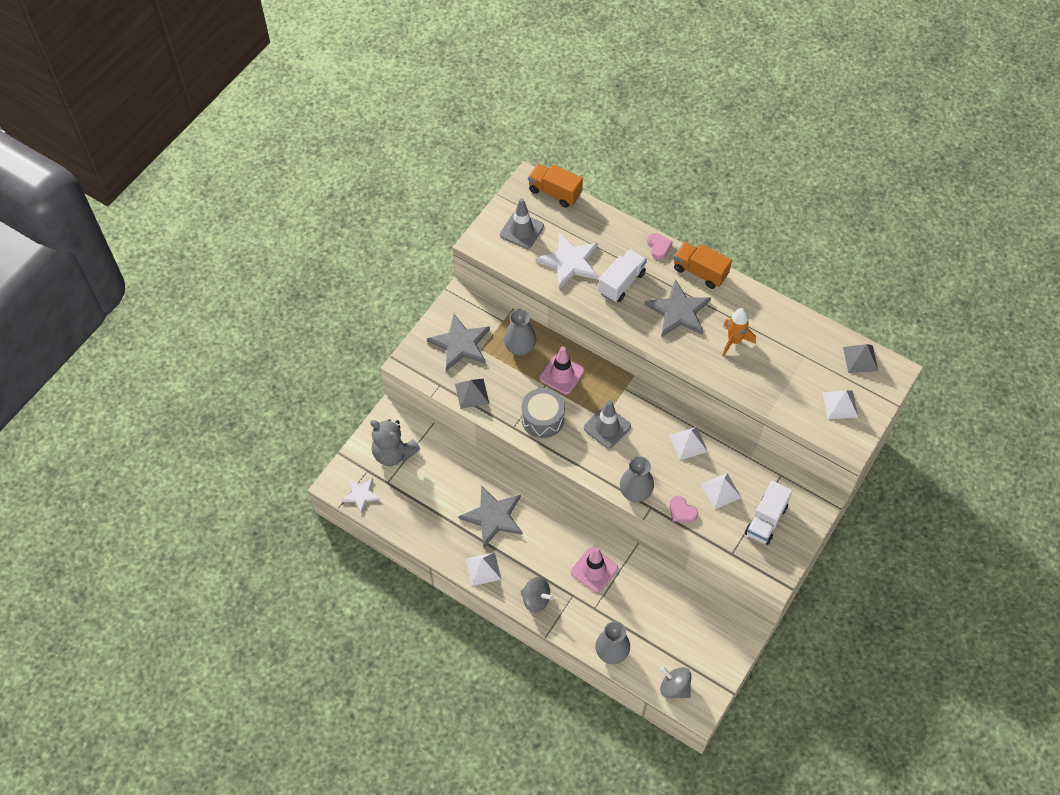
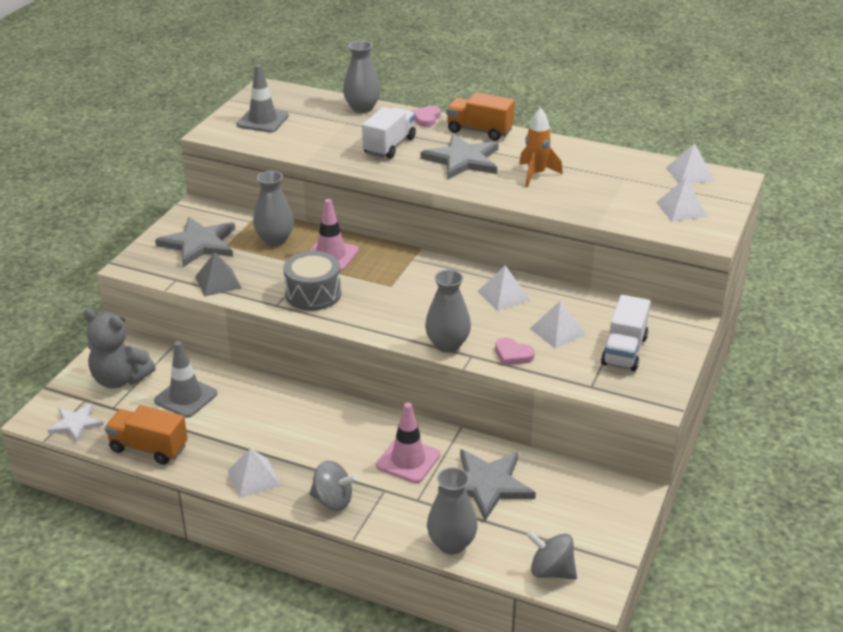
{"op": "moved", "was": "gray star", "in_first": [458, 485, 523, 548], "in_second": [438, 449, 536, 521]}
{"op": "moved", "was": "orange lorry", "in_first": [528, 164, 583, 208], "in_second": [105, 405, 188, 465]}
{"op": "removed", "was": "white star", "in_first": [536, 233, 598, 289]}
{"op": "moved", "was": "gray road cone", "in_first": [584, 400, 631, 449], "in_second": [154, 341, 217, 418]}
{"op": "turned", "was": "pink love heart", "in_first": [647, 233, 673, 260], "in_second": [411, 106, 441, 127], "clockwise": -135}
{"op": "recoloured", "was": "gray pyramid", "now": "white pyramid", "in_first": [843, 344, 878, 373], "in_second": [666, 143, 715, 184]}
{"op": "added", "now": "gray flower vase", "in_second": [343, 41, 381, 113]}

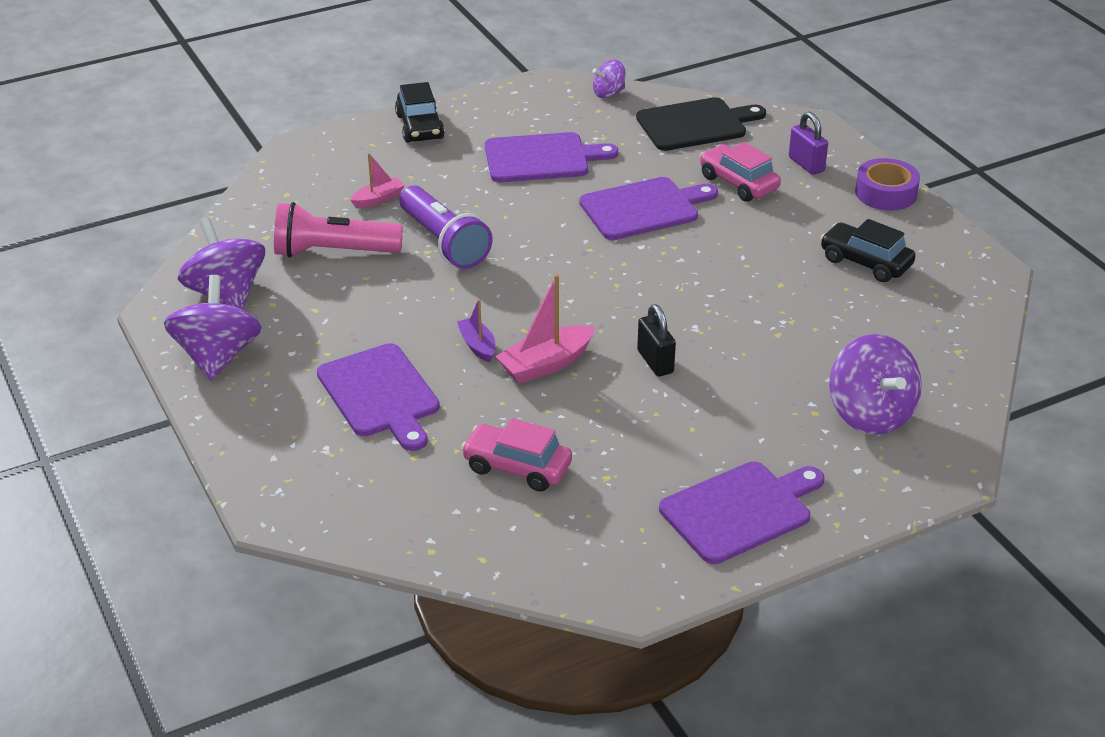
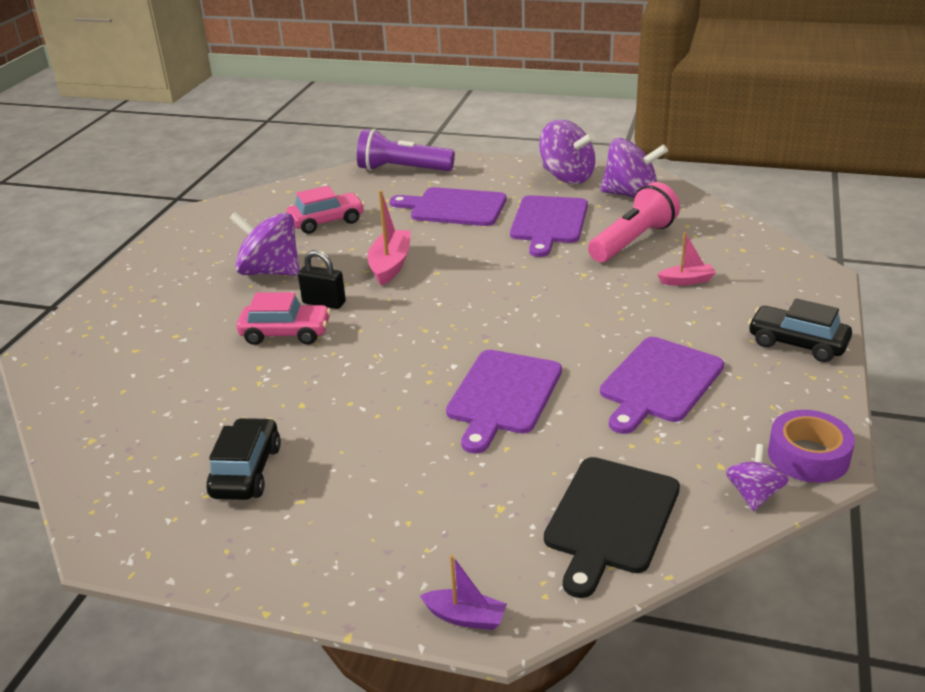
{"op": "turned", "was": "pink boat", "in_first": [350, 153, 405, 208], "in_second": [657, 232, 716, 286], "clockwise": -105}
{"op": "moved", "was": "royal purple torch", "in_first": [400, 186, 492, 269], "in_second": [357, 129, 455, 171]}
{"op": "moved", "was": "royal purple boat", "in_first": [457, 299, 495, 362], "in_second": [420, 555, 507, 630]}
{"op": "moved", "was": "royal purple cutting board", "in_first": [659, 462, 824, 564], "in_second": [510, 195, 588, 257]}
{"op": "moved", "was": "pink toy car", "in_first": [700, 142, 781, 202], "in_second": [237, 292, 331, 345]}
{"op": "removed", "was": "royal purple small lock", "in_first": [789, 112, 828, 175]}
{"op": "turned", "was": "black toy car", "in_first": [820, 219, 916, 283], "in_second": [206, 417, 281, 500], "clockwise": -75}
{"op": "moved", "was": "royal purple whirligig", "in_first": [829, 334, 922, 435], "in_second": [230, 212, 300, 276]}
{"op": "moved", "was": "royal purple tape", "in_first": [855, 158, 920, 211], "in_second": [768, 410, 855, 483]}

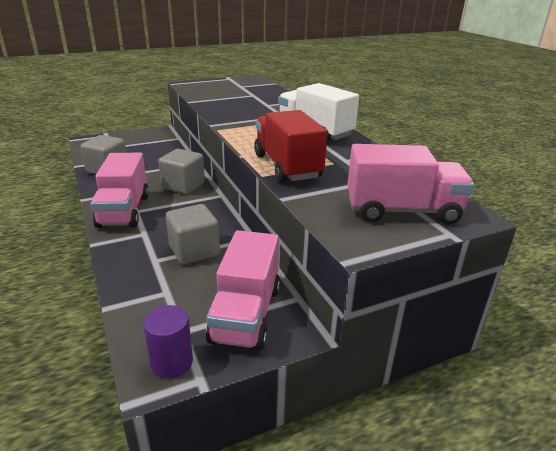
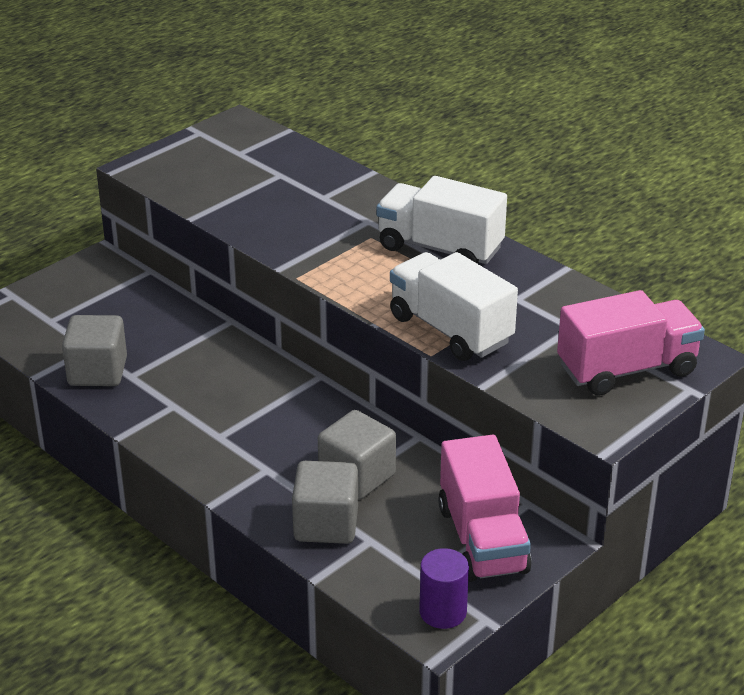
{"op": "removed", "was": "pink lorry", "in_first": [91, 153, 149, 228]}
{"op": "moved", "was": "gray cube", "in_first": [158, 149, 205, 194], "in_second": [292, 461, 358, 544]}
{"op": "recoloured", "was": "red lorry", "now": "white lorry", "in_first": [254, 110, 328, 183], "in_second": [390, 252, 518, 361]}

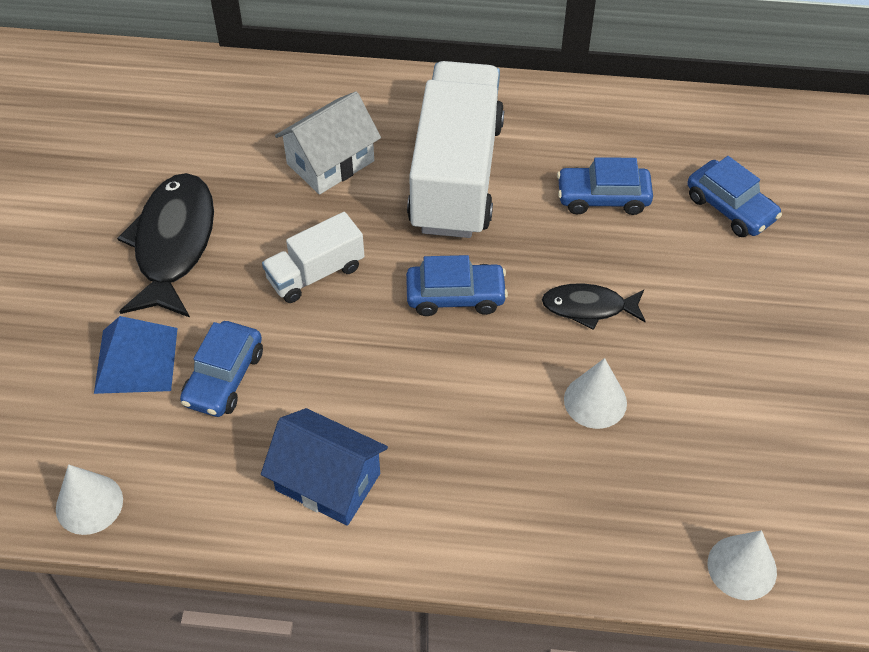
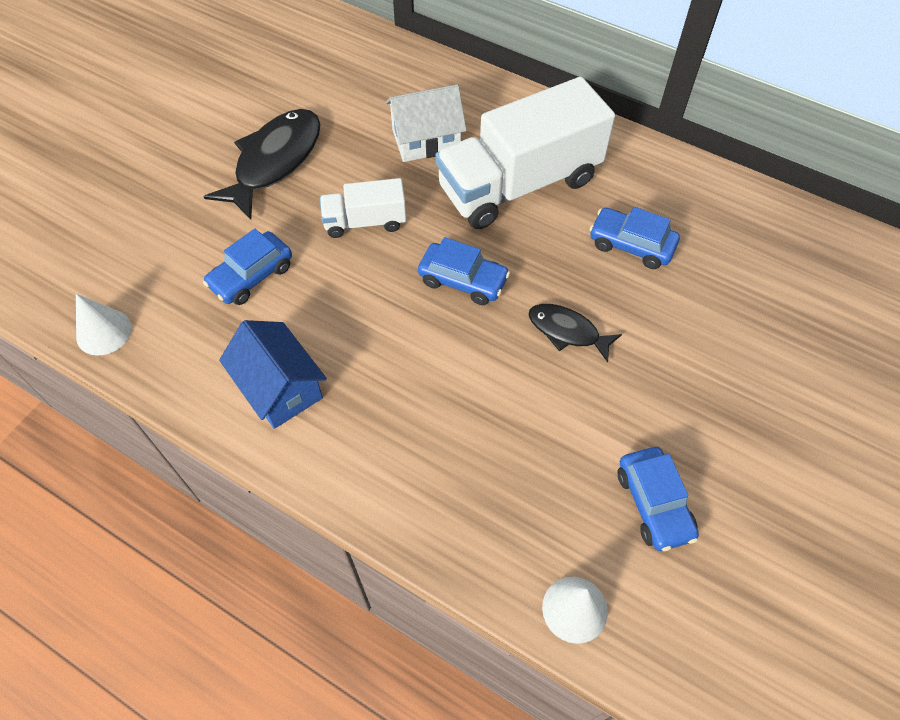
{"op": "removed", "was": "royal blue pyramid", "in_first": [94, 316, 178, 394]}
{"op": "turned", "was": "white lorry", "in_first": [407, 61, 504, 238], "in_second": [435, 77, 615, 229], "clockwise": -150}
{"op": "removed", "was": "white cone shape", "in_first": [564, 358, 627, 429]}
{"op": "moved", "was": "royal blue toy car", "in_first": [687, 156, 782, 237], "in_second": [617, 447, 699, 551]}

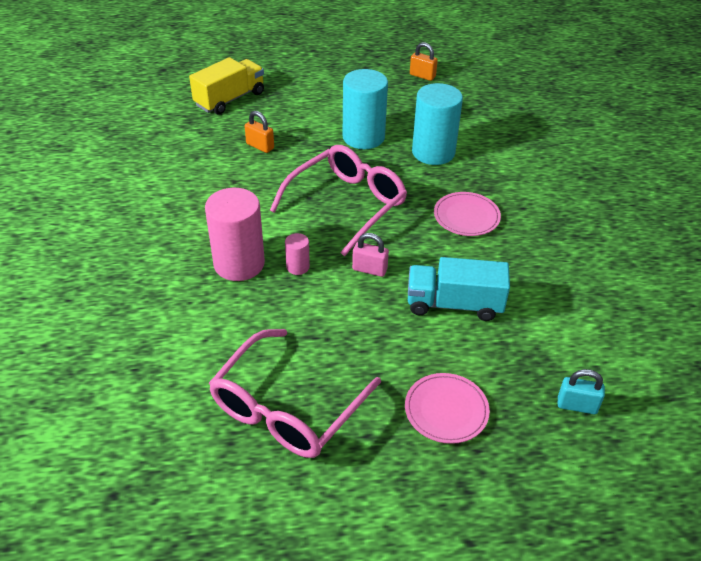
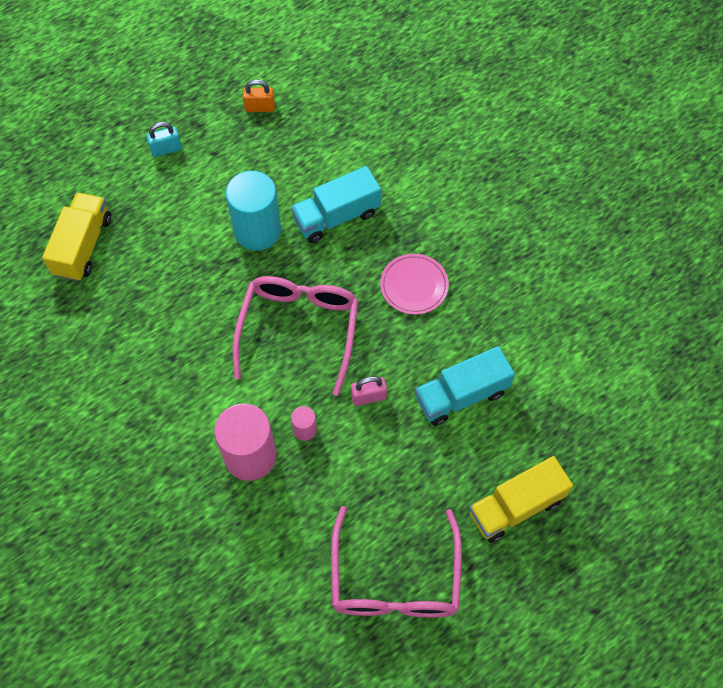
{"op": "removed", "was": "orange small lock", "in_first": [245, 111, 274, 153]}
{"op": "replaced", "was": "pink plate", "now": "bright yellow lorry", "in_first": [405, 373, 490, 444], "in_second": [469, 456, 573, 543]}
{"op": "replaced", "was": "turquoise cylinder", "now": "turquoise lorry", "in_first": [412, 83, 463, 165], "in_second": [291, 166, 381, 243]}
{"op": "moved", "was": "turquoise small lock", "in_first": [558, 369, 605, 414], "in_second": [146, 122, 182, 157]}

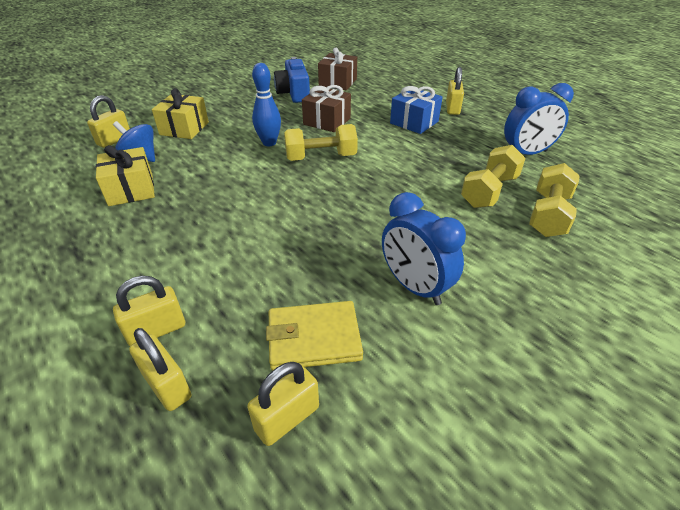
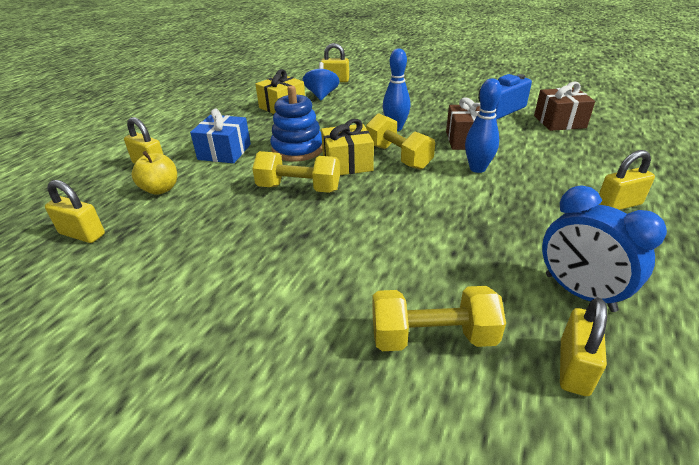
{"op": "moved", "was": "bright yellow small lock", "in_first": [129, 328, 191, 411], "in_second": [560, 298, 607, 396]}
{"op": "moved", "was": "bright yellow present", "in_first": [152, 88, 209, 139], "in_second": [321, 119, 374, 175]}
{"op": "removed", "was": "bright yellow billfold", "in_first": [266, 301, 363, 370]}
{"op": "removed", "was": "royal blue bedside clock", "in_first": [382, 192, 466, 305]}
{"op": "moved", "was": "royal blue present", "in_first": [390, 86, 442, 134], "in_second": [190, 109, 251, 163]}
{"op": "moved", "was": "bright yellow free weight", "in_first": [461, 145, 526, 208], "in_second": [252, 151, 340, 193]}
{"op": "added", "now": "bright yellow apple fruit", "in_second": [132, 151, 177, 195]}
{"op": "added", "now": "royal blue stacking toy", "in_second": [270, 86, 323, 162]}
{"op": "added", "now": "royal blue bowling pin", "in_second": [465, 78, 502, 173]}

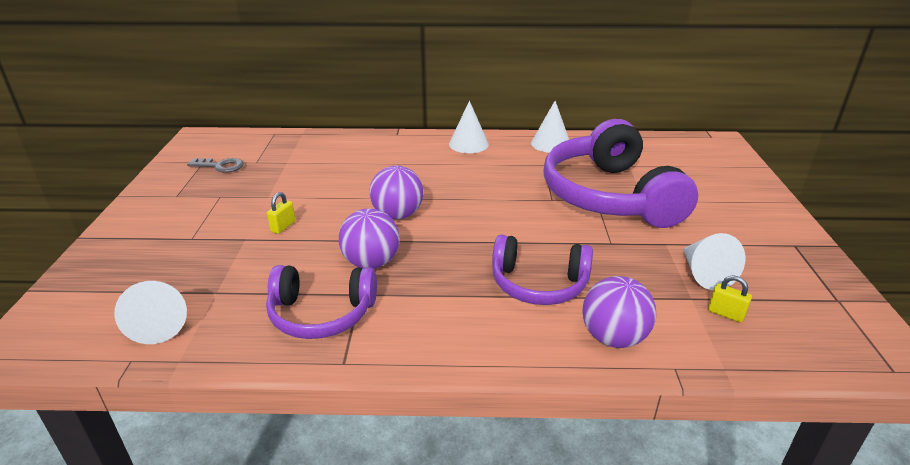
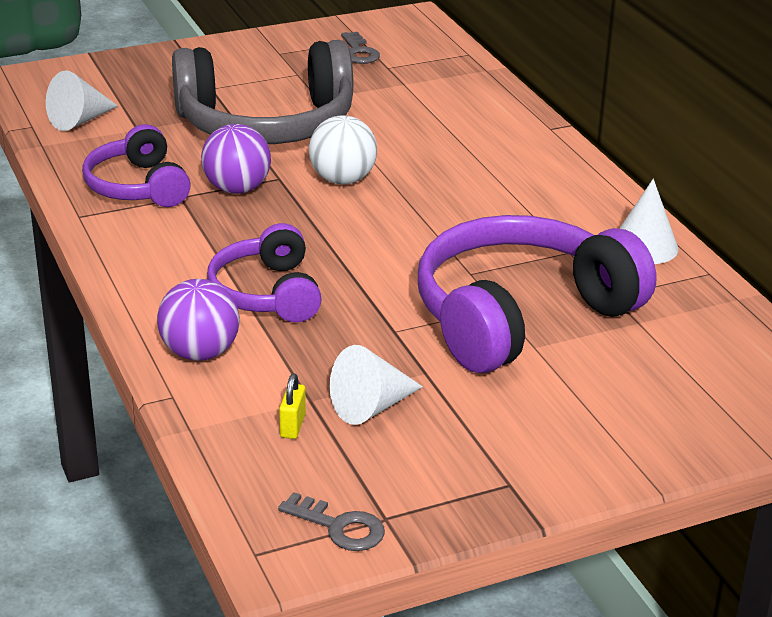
{"op": "replaced", "was": "bright yellow small lock", "now": "gray headphones", "in_first": [267, 192, 295, 234], "in_second": [172, 40, 353, 144]}
{"op": "recoloured", "was": "royal purple ball", "now": "white ball", "in_first": [369, 165, 423, 219], "in_second": [309, 115, 377, 184]}
{"op": "removed", "was": "white cone shape", "in_first": [449, 101, 489, 153]}
{"op": "added", "now": "gray door key", "in_second": [278, 492, 385, 551]}

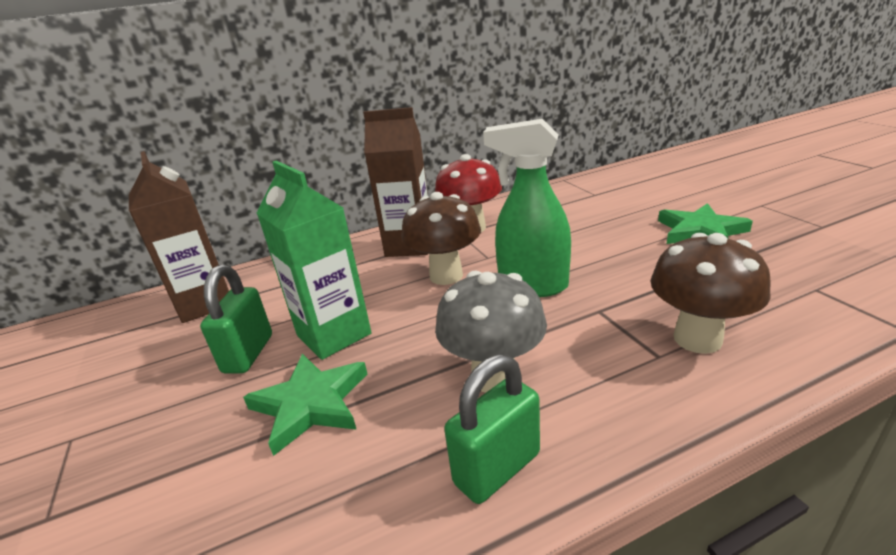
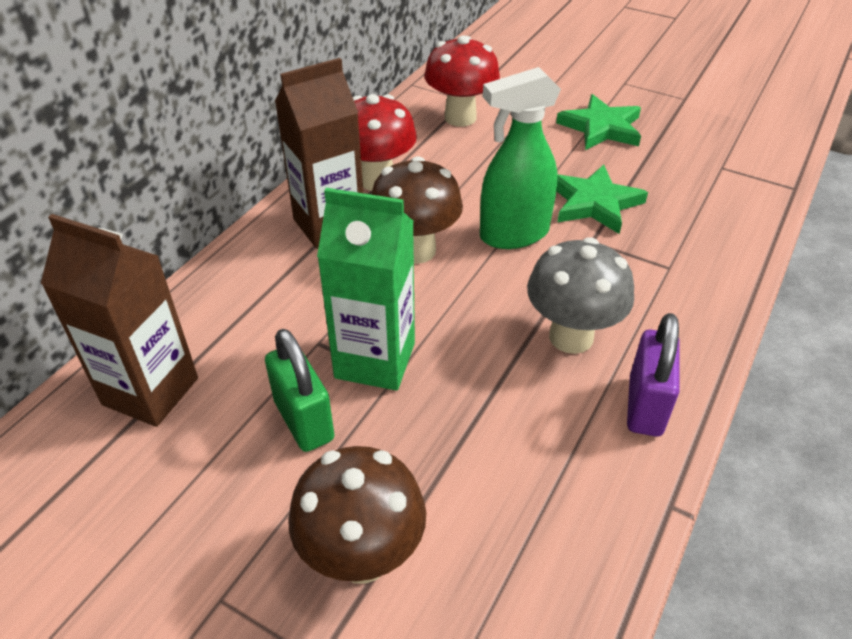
{"op": "moved", "was": "emerald star", "in_first": [243, 354, 367, 456], "in_second": [557, 165, 648, 234]}
{"op": "recoloured", "was": "emerald small lock", "now": "royal purple small lock", "in_first": [444, 354, 540, 504], "in_second": [627, 313, 680, 437]}
{"op": "moved", "was": "russet fungus", "in_first": [651, 233, 771, 354], "in_second": [288, 446, 426, 584]}
{"op": "added", "now": "red fungus", "in_second": [424, 35, 500, 127]}

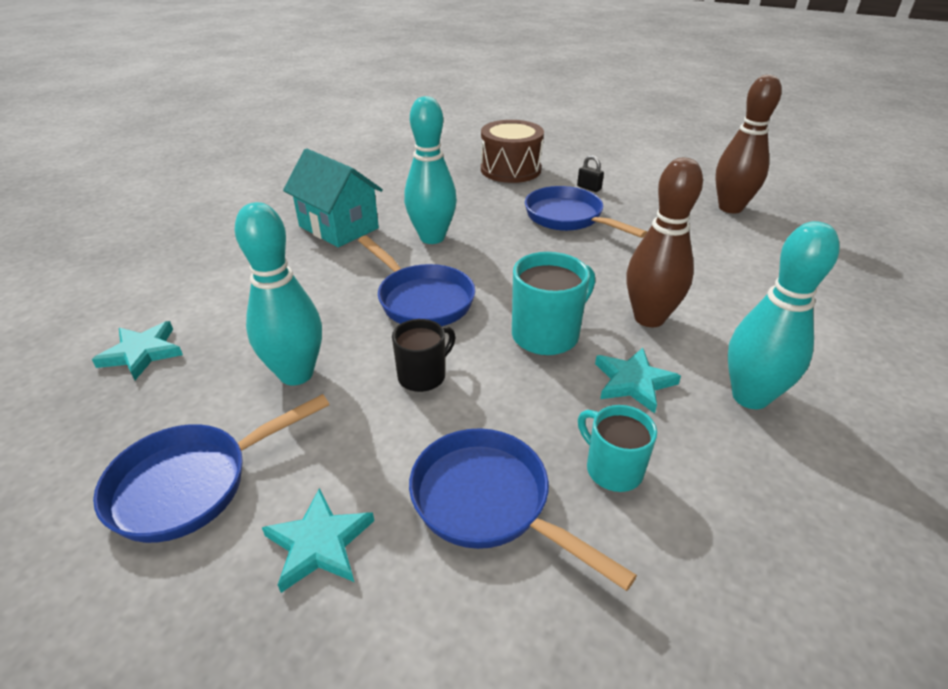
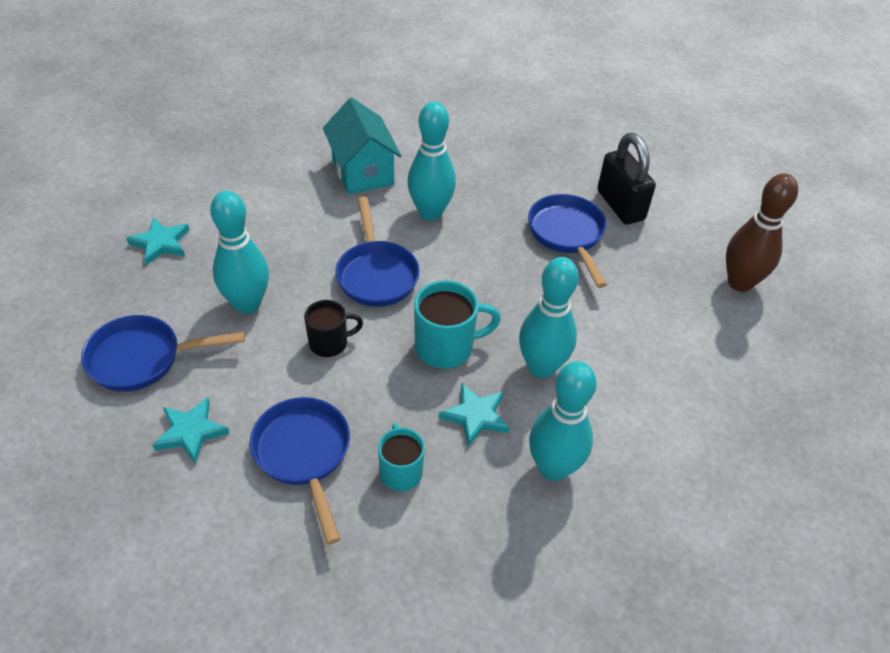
{"op": "removed", "was": "russet toy drum", "in_first": [481, 120, 544, 183]}
{"op": "resized", "was": "black small lock", "in_first": [577, 155, 604, 192], "in_second": [597, 133, 656, 224], "ratio": 2.37}
{"op": "recoloured", "was": "russet bowling pin", "now": "turquoise bowling pin", "in_first": [626, 158, 703, 327], "in_second": [519, 257, 579, 378]}

